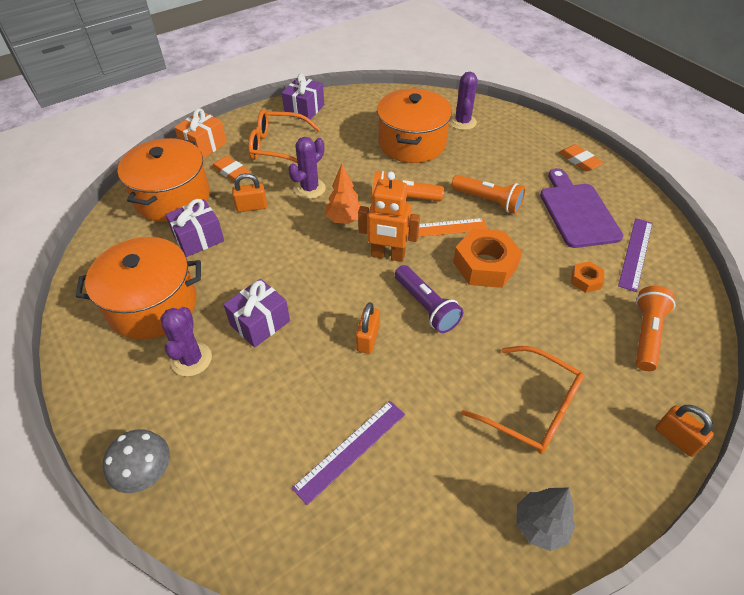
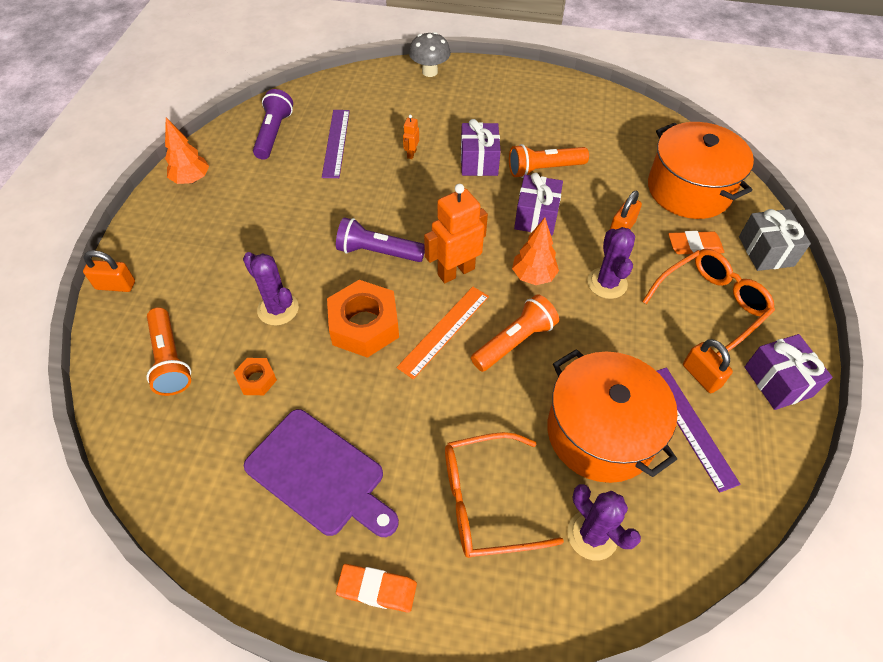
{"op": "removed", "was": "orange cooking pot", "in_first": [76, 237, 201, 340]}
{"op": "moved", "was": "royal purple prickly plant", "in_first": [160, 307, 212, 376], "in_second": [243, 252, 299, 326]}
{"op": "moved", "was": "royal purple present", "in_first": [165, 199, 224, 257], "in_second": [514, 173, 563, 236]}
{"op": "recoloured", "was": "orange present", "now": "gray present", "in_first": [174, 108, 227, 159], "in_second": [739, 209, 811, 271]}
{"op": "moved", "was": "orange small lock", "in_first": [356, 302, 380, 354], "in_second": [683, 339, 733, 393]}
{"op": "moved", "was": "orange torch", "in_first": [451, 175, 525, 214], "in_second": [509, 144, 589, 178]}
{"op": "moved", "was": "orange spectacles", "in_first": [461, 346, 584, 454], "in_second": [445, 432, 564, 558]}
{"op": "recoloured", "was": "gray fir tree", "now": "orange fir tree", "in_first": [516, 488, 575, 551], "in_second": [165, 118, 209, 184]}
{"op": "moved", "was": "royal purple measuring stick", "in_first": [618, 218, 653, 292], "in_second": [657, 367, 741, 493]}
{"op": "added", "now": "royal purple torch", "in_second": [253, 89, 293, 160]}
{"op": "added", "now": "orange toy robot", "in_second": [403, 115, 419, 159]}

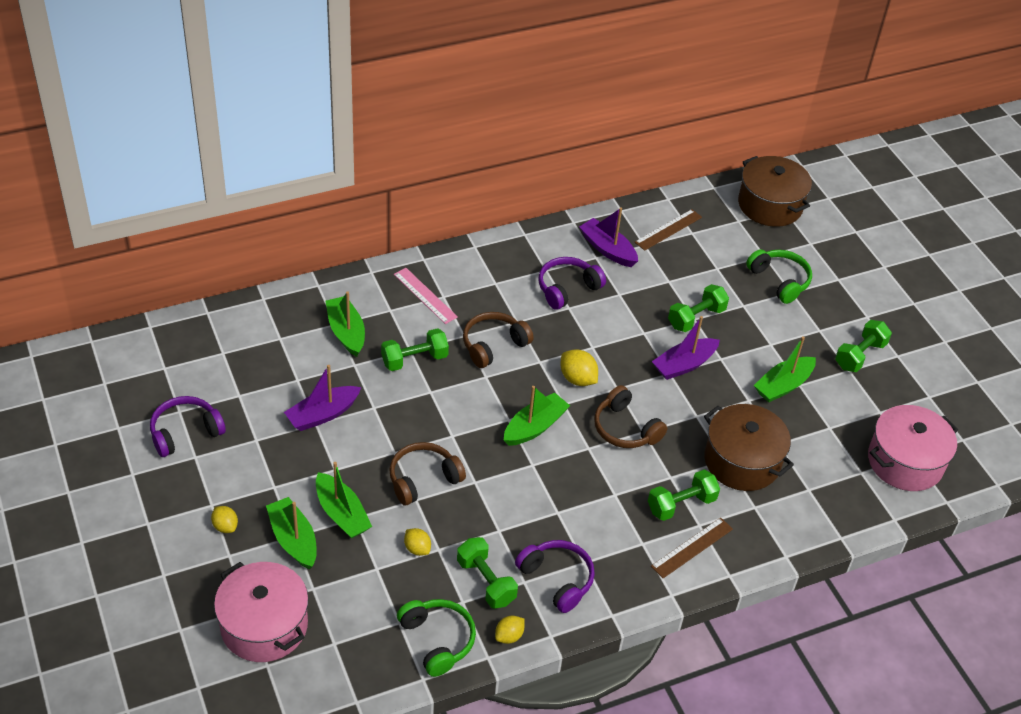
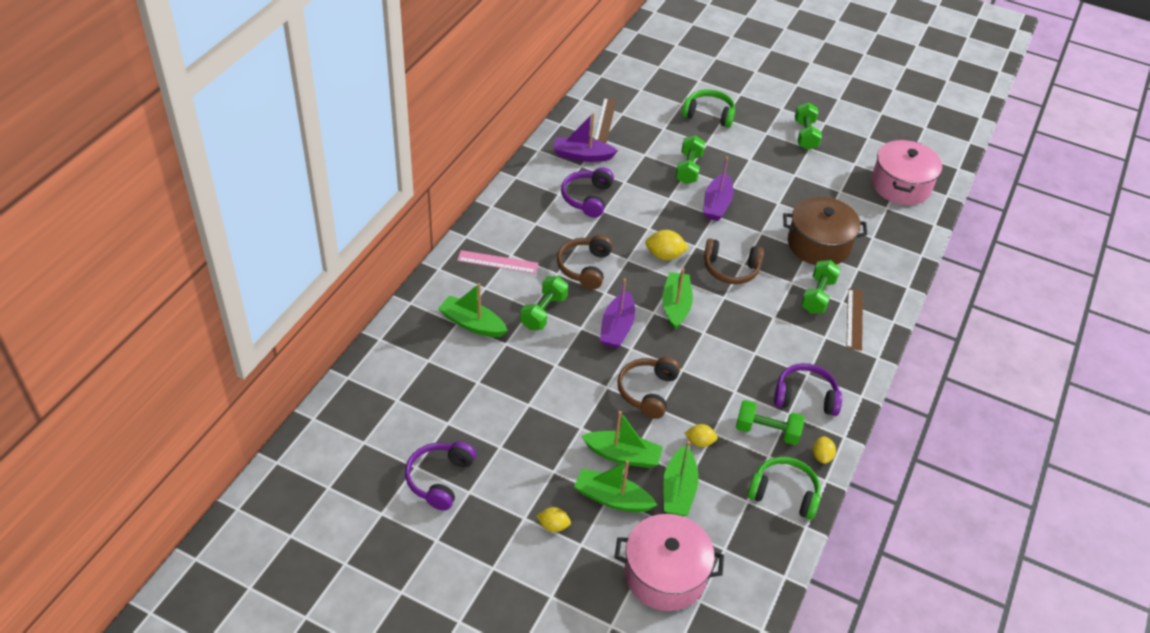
{"op": "moved", "was": "royal purple boat", "in_first": [284, 365, 361, 431], "in_second": [600, 278, 635, 348]}
{"op": "removed", "was": "russet cooking pot", "in_first": [738, 156, 812, 227]}
{"op": "moved", "was": "emerald boat", "in_first": [754, 336, 816, 402], "in_second": [663, 441, 699, 516]}

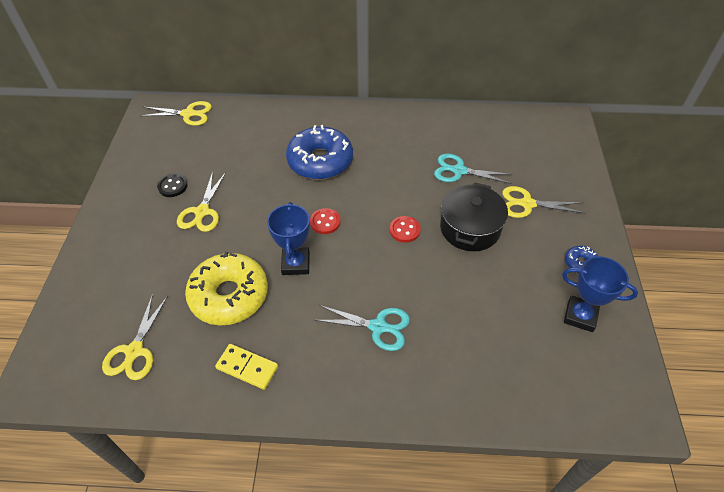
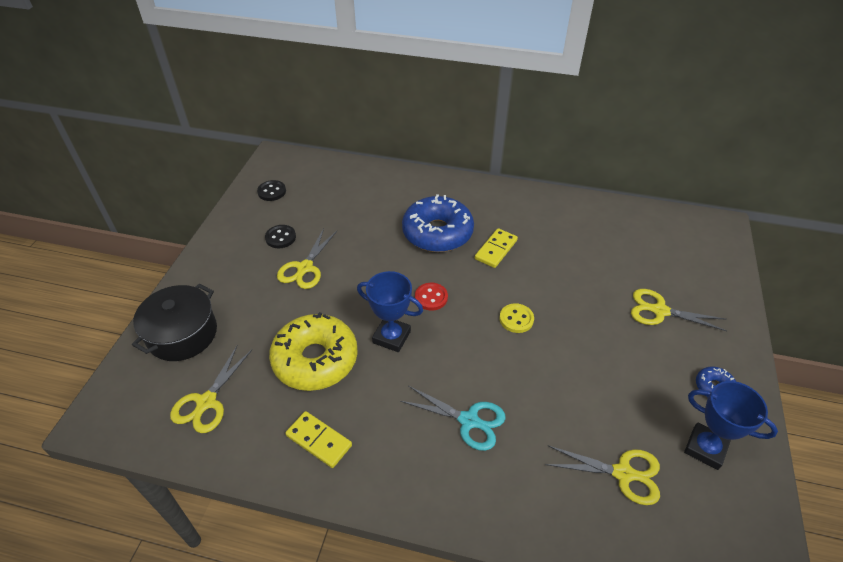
{"op": "moved", "was": "bright yellow pair of scissors", "in_first": [140, 101, 212, 126], "in_second": [545, 446, 660, 505]}
{"op": "turned", "was": "royal blue trophy", "in_first": [267, 202, 310, 275], "in_second": [357, 271, 423, 352], "clockwise": -75}
{"op": "recoloured", "was": "red button", "now": "bright yellow button", "in_first": [390, 216, 421, 243], "in_second": [499, 303, 534, 333]}
{"op": "removed", "was": "turquoise pair of scissors", "in_first": [434, 154, 513, 184]}
{"op": "moved", "was": "black cooking pot", "in_first": [440, 182, 508, 251], "in_second": [132, 284, 217, 361]}
{"op": "added", "now": "black button", "in_second": [257, 180, 286, 201]}
{"op": "added", "now": "bright yellow domino piece", "in_second": [475, 228, 518, 268]}

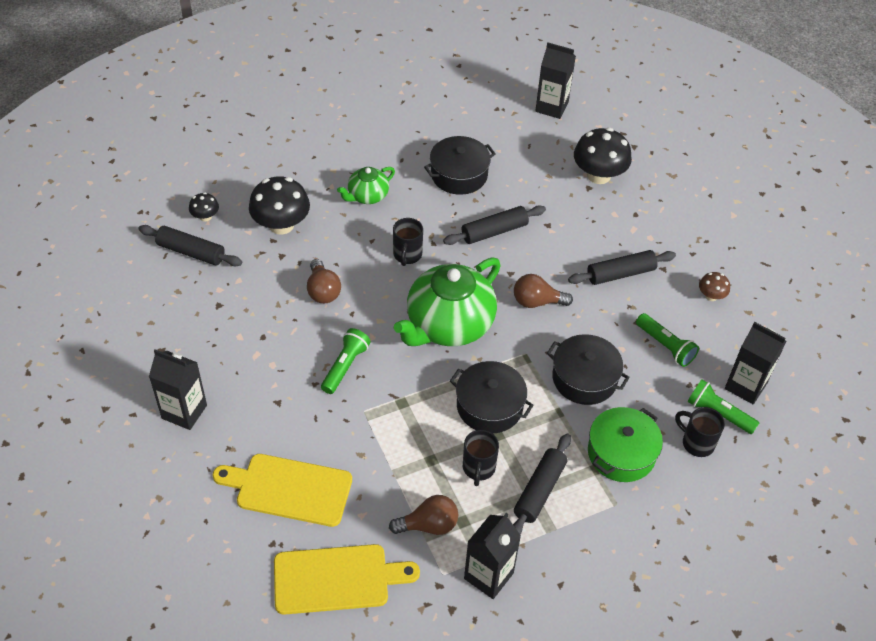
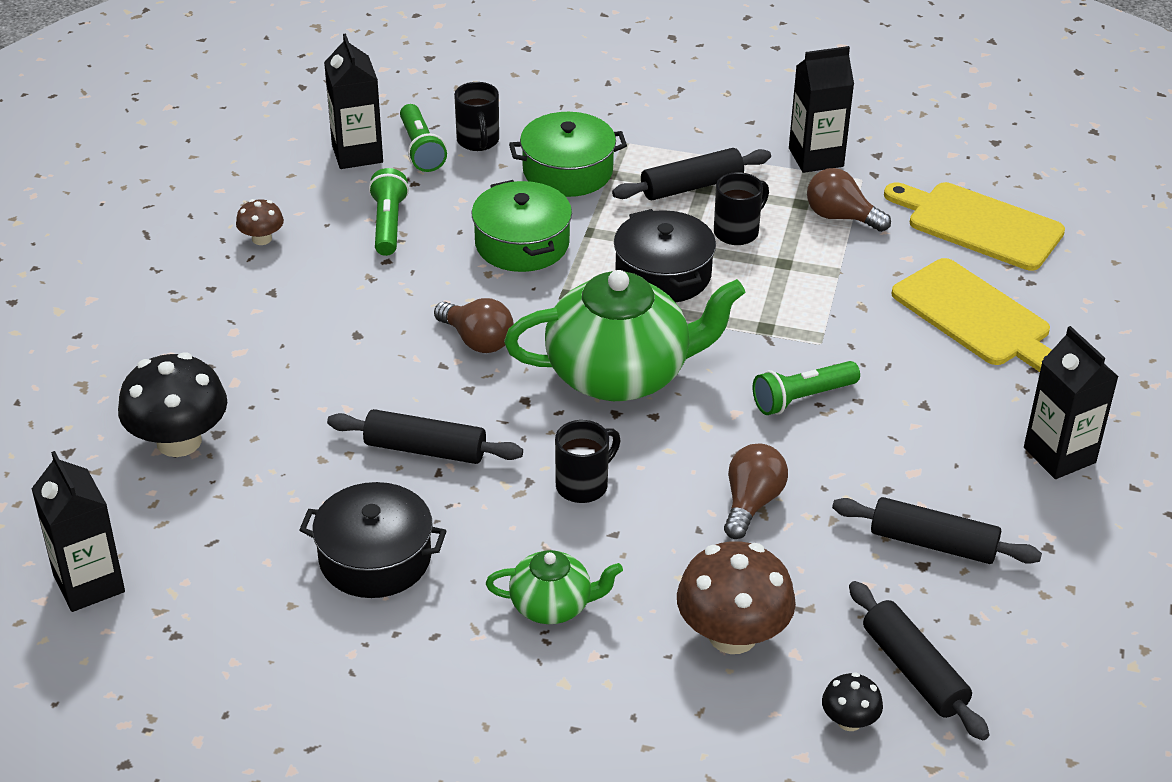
{"op": "recoloured", "was": "black fungus", "now": "russet fungus", "in_first": [249, 176, 310, 235], "in_second": [677, 541, 796, 654]}
{"op": "recoloured", "was": "black cooking pot", "now": "emerald cooking pot", "in_first": [547, 334, 630, 405], "in_second": [472, 180, 572, 272]}
{"op": "moved", "was": "black dough roller", "in_first": [568, 250, 676, 285], "in_second": [832, 497, 1042, 564]}

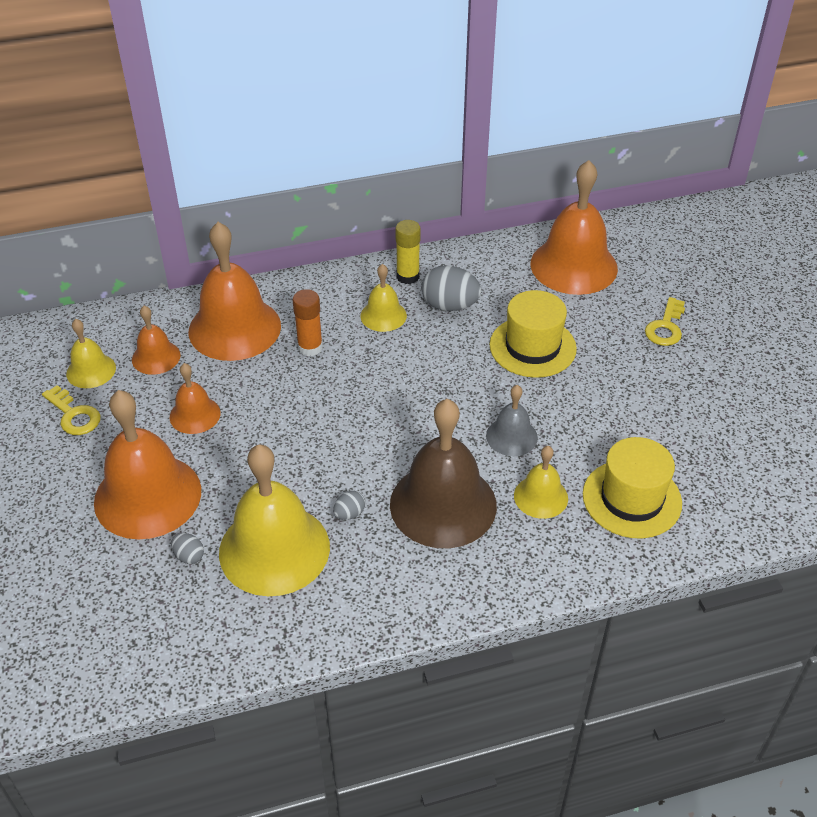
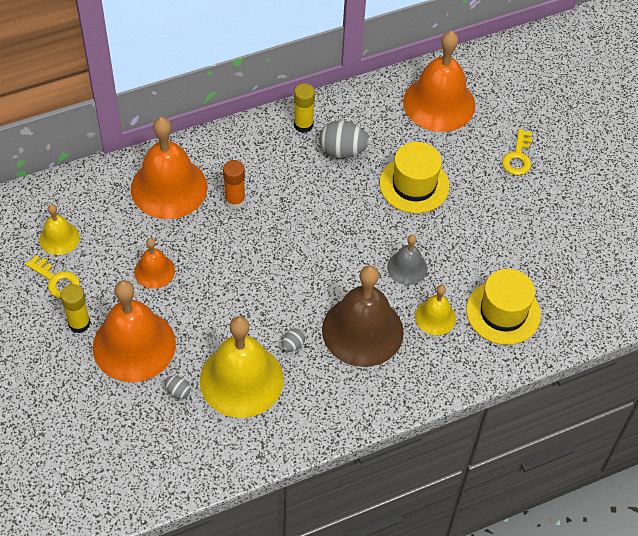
{"op": "removed", "was": "orange bell", "in_first": [132, 306, 181, 375]}
{"op": "removed", "was": "bright yellow bell", "in_first": [360, 264, 407, 332]}
{"op": "added", "now": "bright yellow stick of glue", "in_second": [60, 284, 91, 333]}

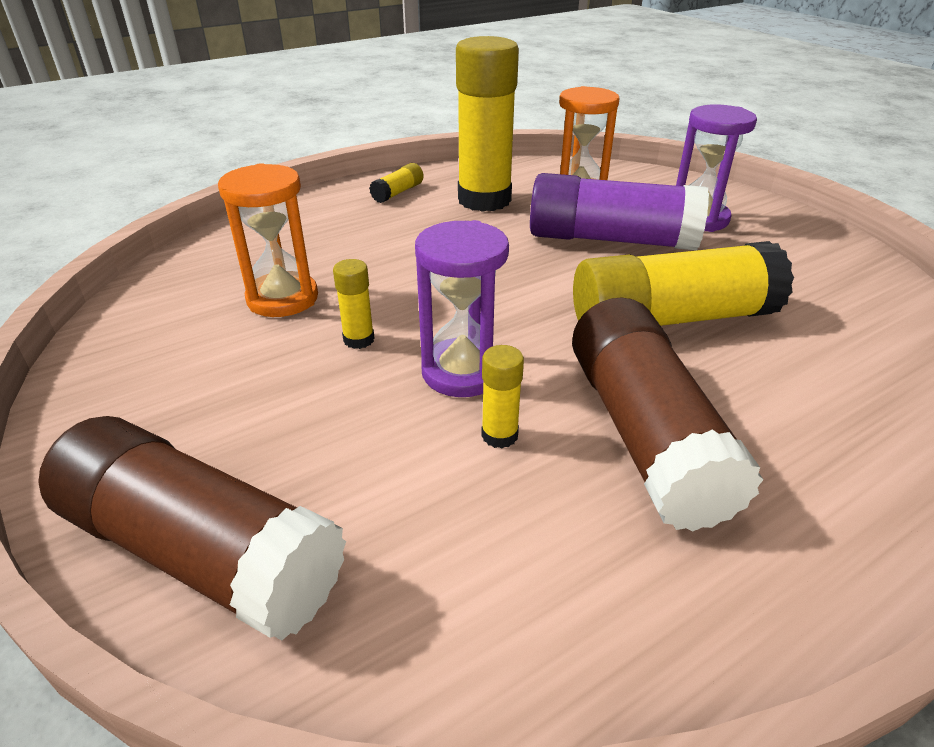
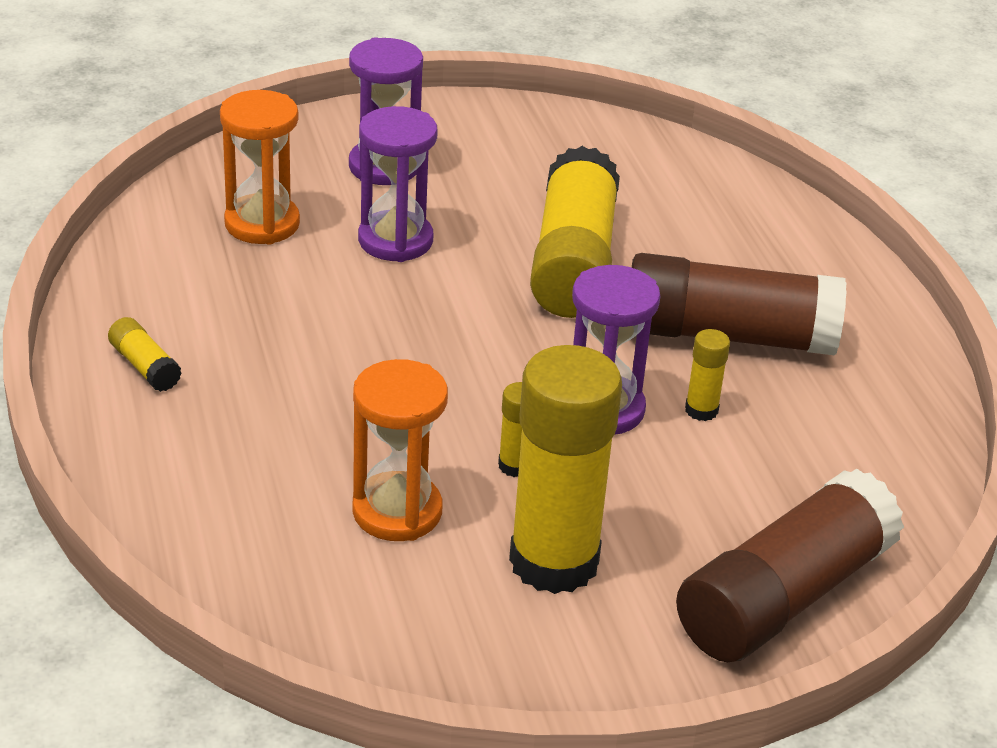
{"op": "moved", "was": "bright yellow stick of glue", "in_first": [456, 36, 519, 212], "in_second": [509, 345, 622, 594]}
{"op": "replaced", "was": "royal purple stick of glue", "now": "royal purple sand timer", "in_first": [530, 173, 709, 250], "in_second": [358, 106, 438, 262]}

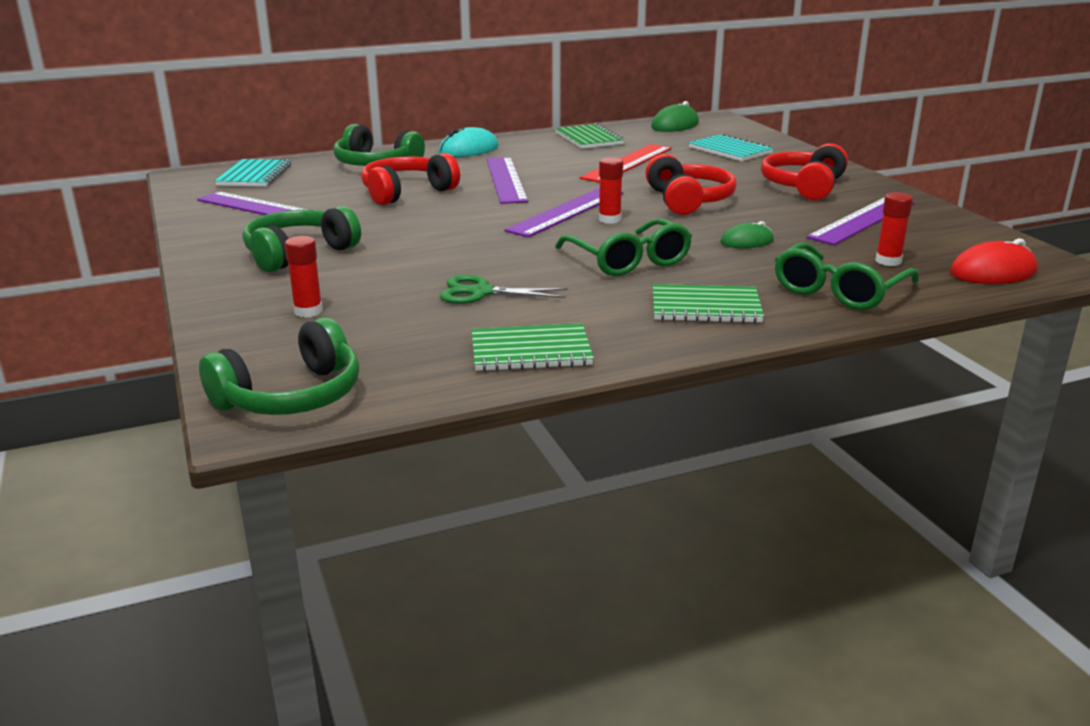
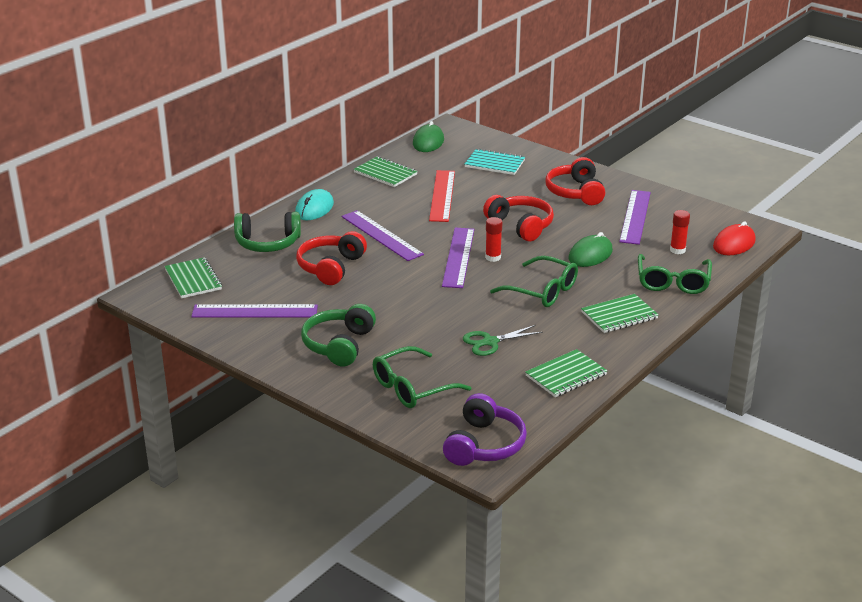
{"op": "recoloured", "was": "emerald headphones", "now": "royal purple headphones", "in_first": [199, 317, 359, 415], "in_second": [443, 393, 527, 466]}
{"op": "recoloured", "was": "turquoise exercise book", "now": "emerald exercise book", "in_first": [215, 159, 291, 187], "in_second": [164, 257, 222, 298]}
{"op": "replaced", "was": "red stick of glue", "now": "emerald spectacles", "in_first": [285, 236, 323, 318], "in_second": [373, 346, 472, 408]}
{"op": "resized", "was": "emerald mouse", "in_first": [720, 221, 774, 248], "in_second": [569, 232, 613, 267], "ratio": 1.53}

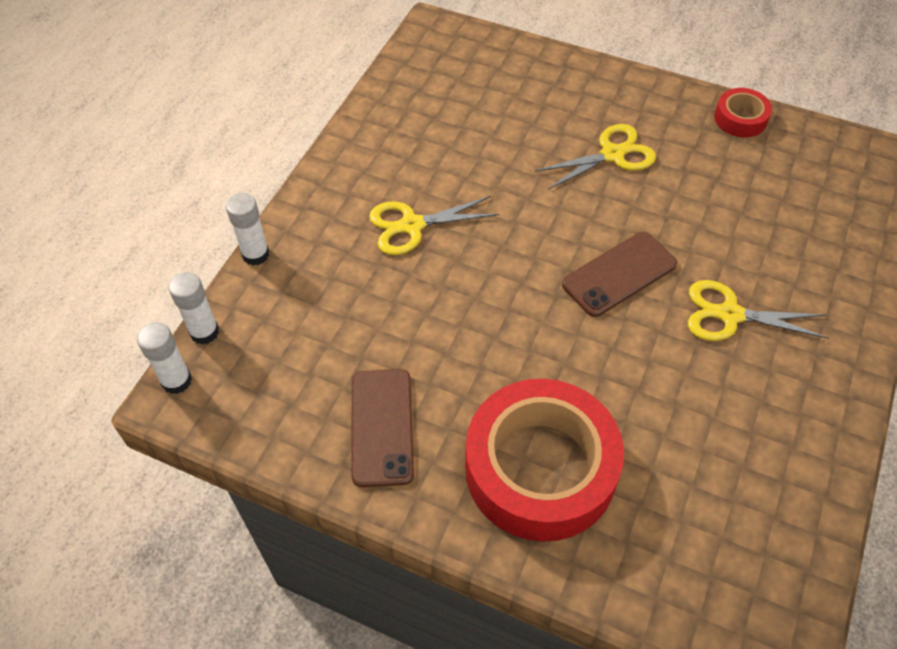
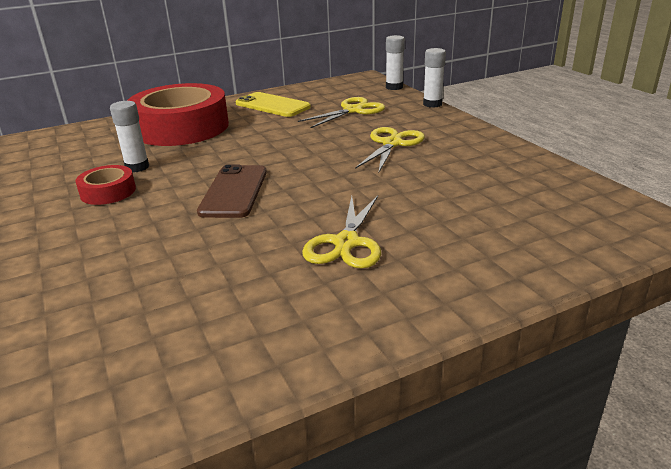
{"op": "moved", "was": "white stick of glue", "in_first": [137, 322, 192, 394], "in_second": [110, 101, 149, 173]}
{"op": "recoloured", "was": "russet smartphone", "now": "bright yellow smartphone", "in_first": [351, 369, 414, 487], "in_second": [236, 92, 311, 117]}
{"op": "moved", "was": "bright yellow pair of scissors", "in_first": [688, 280, 828, 341], "in_second": [298, 97, 385, 128]}
{"op": "moved", "was": "red tape", "in_first": [714, 88, 772, 137], "in_second": [75, 165, 136, 205]}

